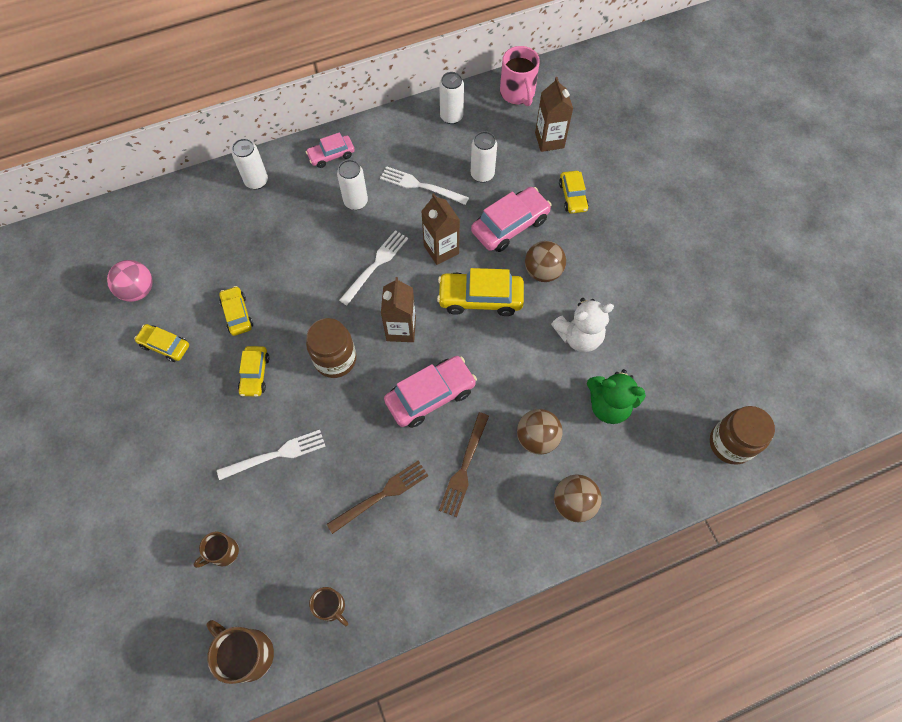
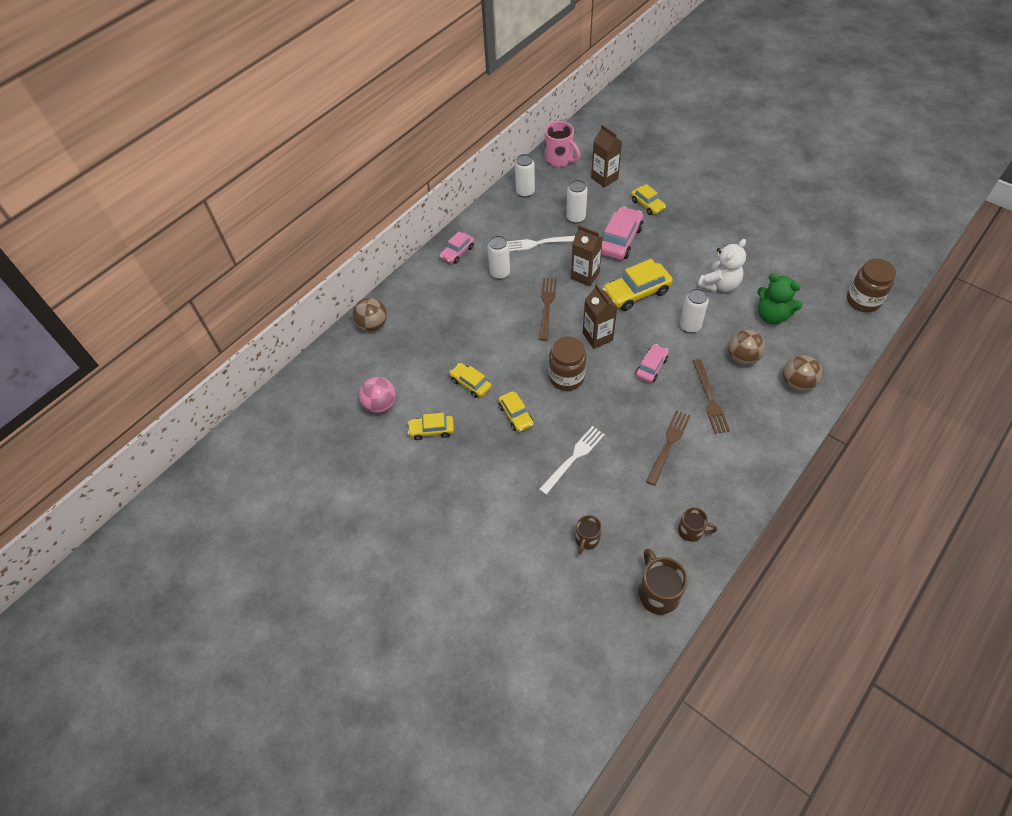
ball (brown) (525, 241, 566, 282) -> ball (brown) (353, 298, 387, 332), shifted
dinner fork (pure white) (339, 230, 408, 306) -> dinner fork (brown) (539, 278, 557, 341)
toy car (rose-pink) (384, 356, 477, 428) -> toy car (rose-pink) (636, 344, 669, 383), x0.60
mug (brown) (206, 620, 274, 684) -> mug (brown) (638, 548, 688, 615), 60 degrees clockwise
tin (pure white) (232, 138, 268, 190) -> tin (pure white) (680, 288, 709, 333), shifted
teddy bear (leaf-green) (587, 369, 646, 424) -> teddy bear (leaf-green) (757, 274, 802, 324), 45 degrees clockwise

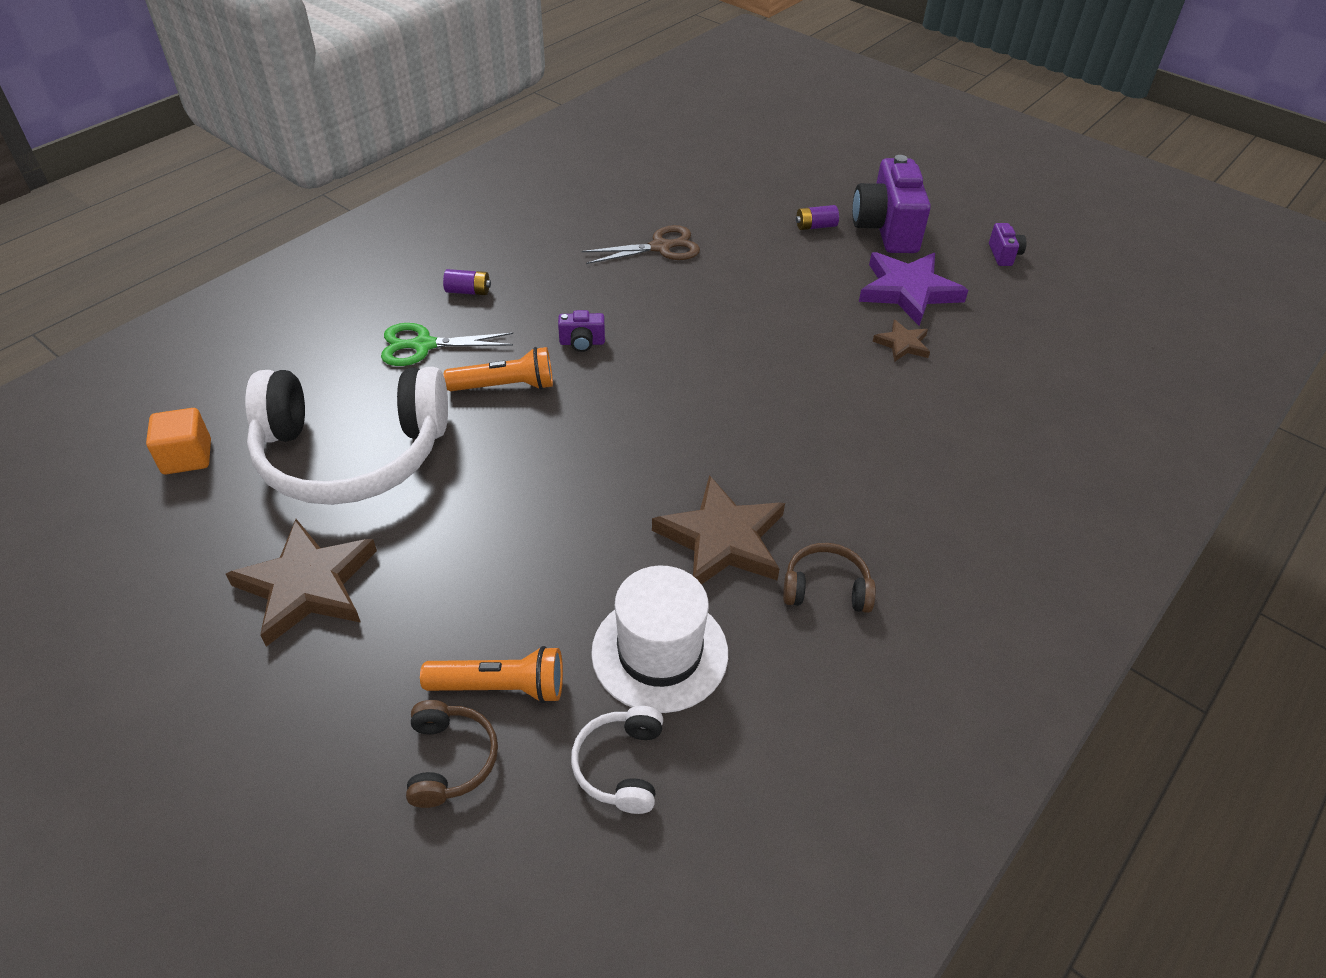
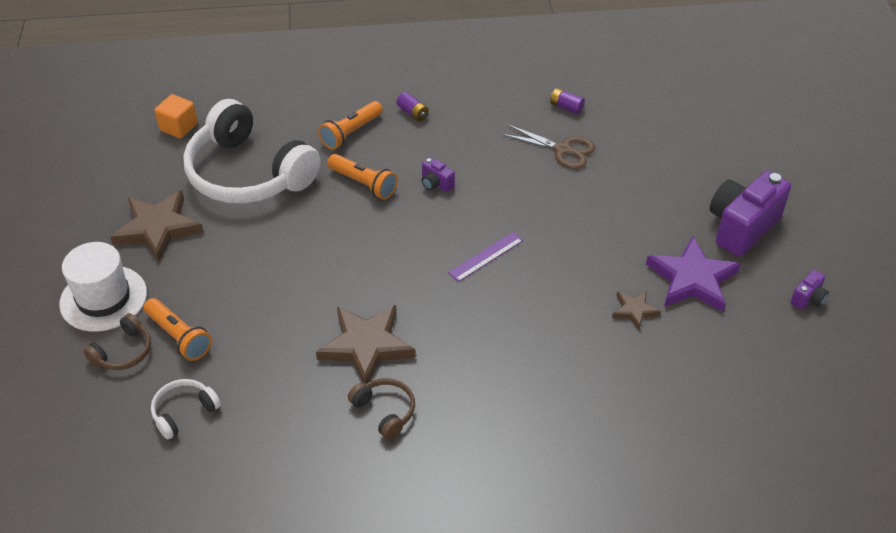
hat (pure white) (591, 566, 728, 713) -> hat (pure white) (59, 242, 147, 332), shifted
pair of scissors (leaf-green) (381, 323, 513, 366) -> flashlight (bright orange) (318, 101, 383, 150)
none -> straightedge (royal purple) (448, 232, 523, 282)
power cell (royal purple) (796, 205, 839, 230) -> power cell (royal purple) (550, 88, 585, 114), shifted

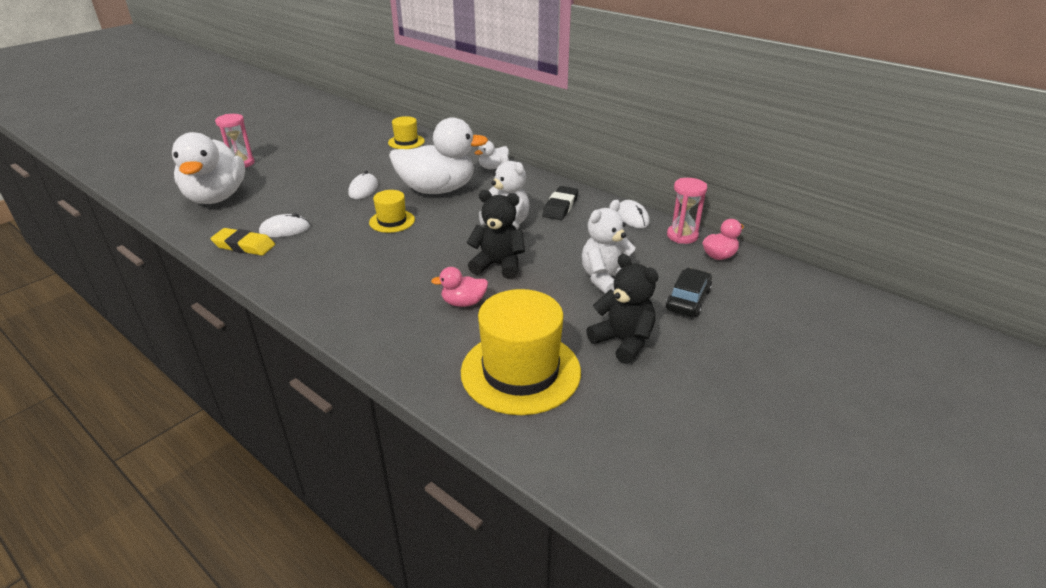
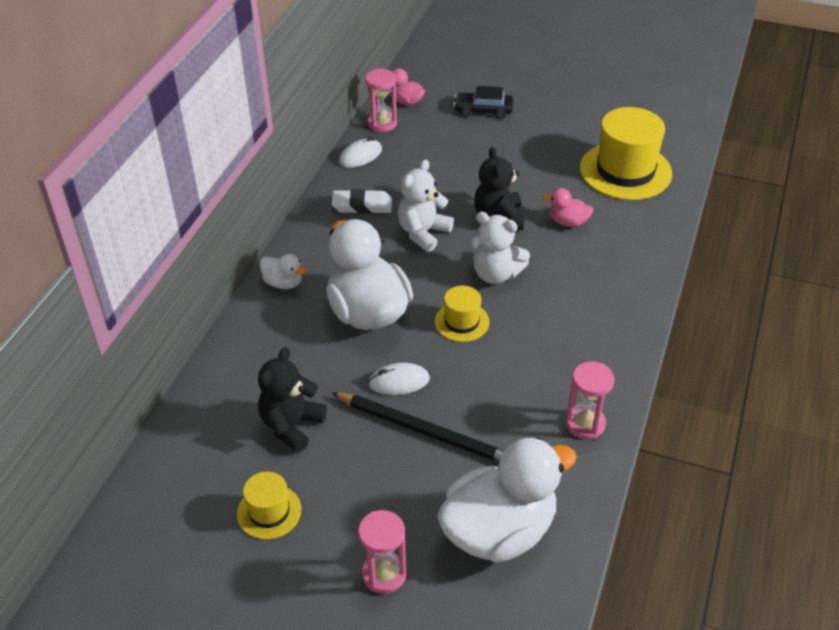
hat (golden) (388, 116, 425, 149) -> hat (golden) (237, 472, 301, 539), shifted
teddy bear (jet-black) (586, 254, 658, 364) -> teddy bear (jet-black) (258, 347, 327, 453), shifted
pencil eraser (jet-black) (543, 186, 578, 220) -> pencil eraser (pure white) (332, 189, 392, 214)
none -> pencil (jet-black) (332, 392, 504, 463)
teddy bear (pure white) (582, 200, 636, 294) -> teddy bear (pure white) (472, 212, 530, 284), shifted
toy duck (rose-pink) (431, 267, 488, 307) -> toy duck (rose-pink) (543, 188, 594, 227), 135 degrees clockwise
pencil eraser (golden) (210, 228, 275, 256) -> hourglass (rose-pink) (566, 361, 614, 439)
PC mouse (pure white) (259, 213, 310, 237) -> none

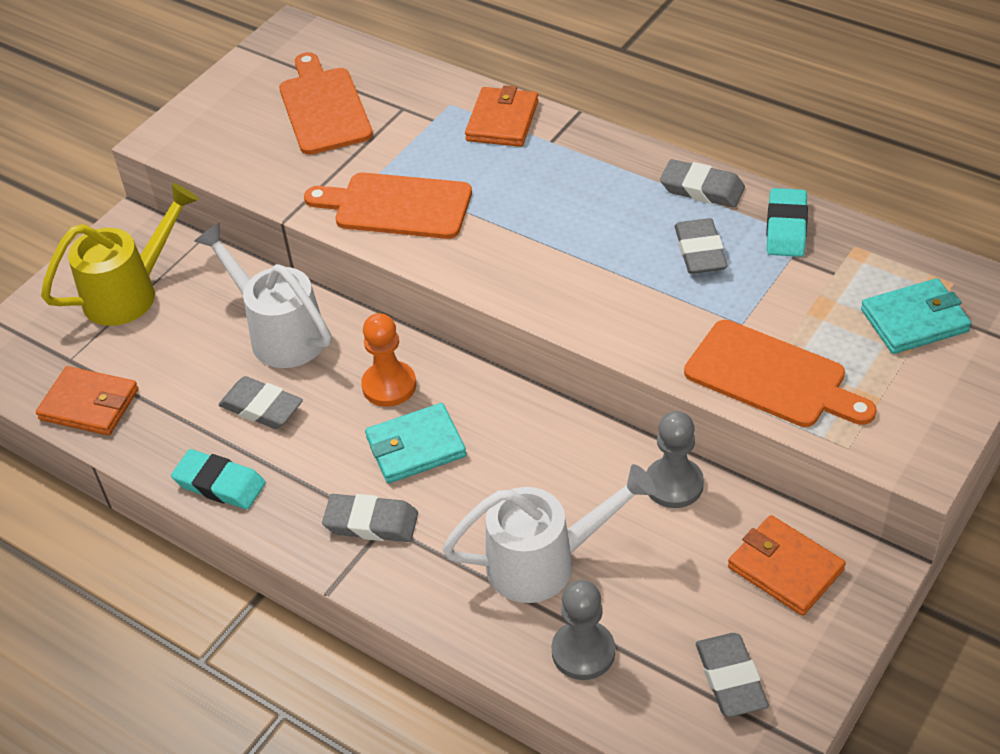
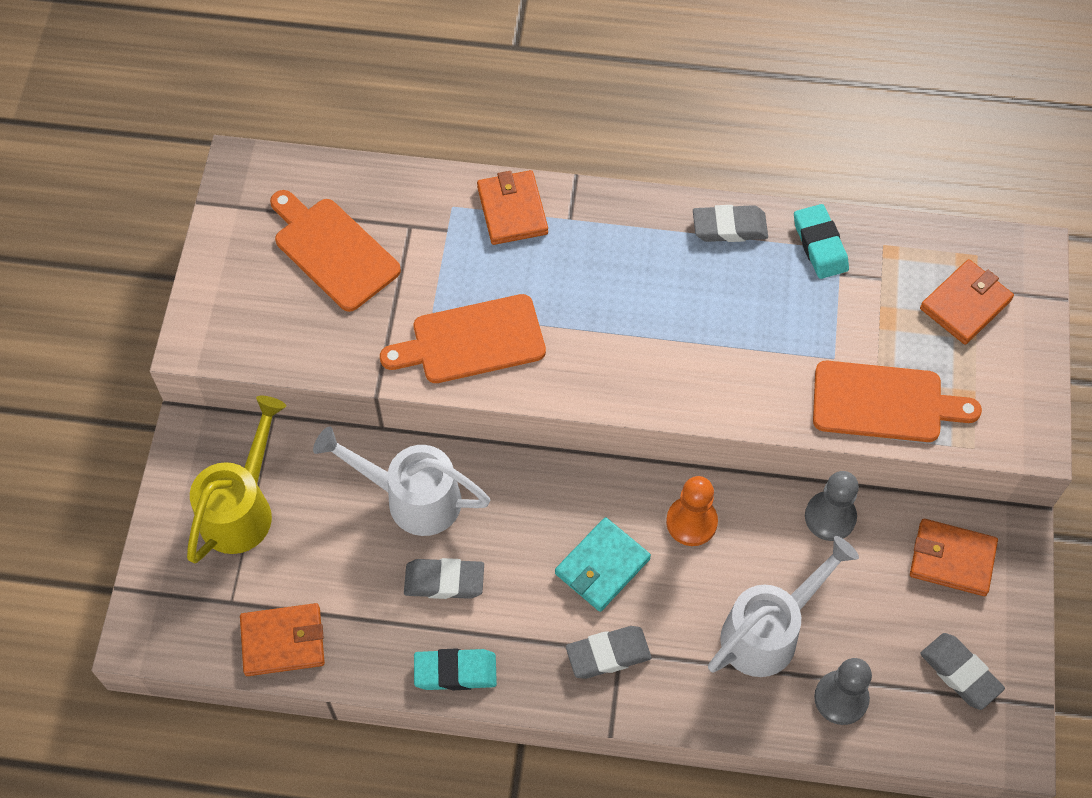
chess pawn (bright orange) (361, 313, 416, 407) -> chess pawn (bright orange) (666, 476, 718, 546), shifted
wallet (turquoise) (861, 278, 972, 354) -> wallet (bright orange) (920, 259, 1014, 345)
pencil eraser (grey) (675, 218, 728, 274) -> none

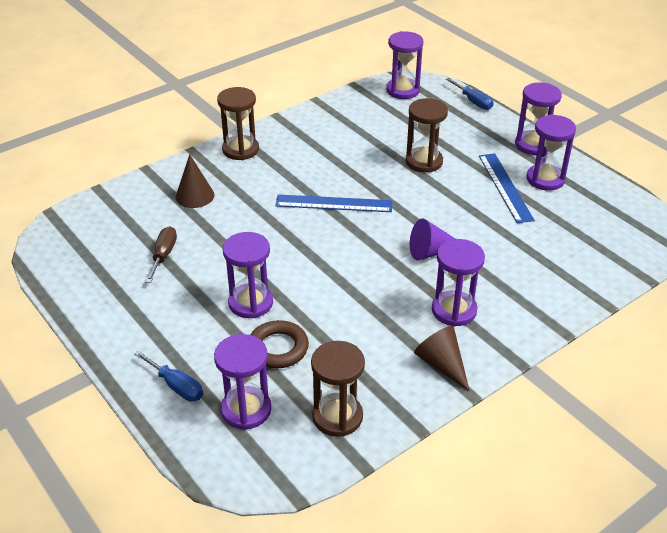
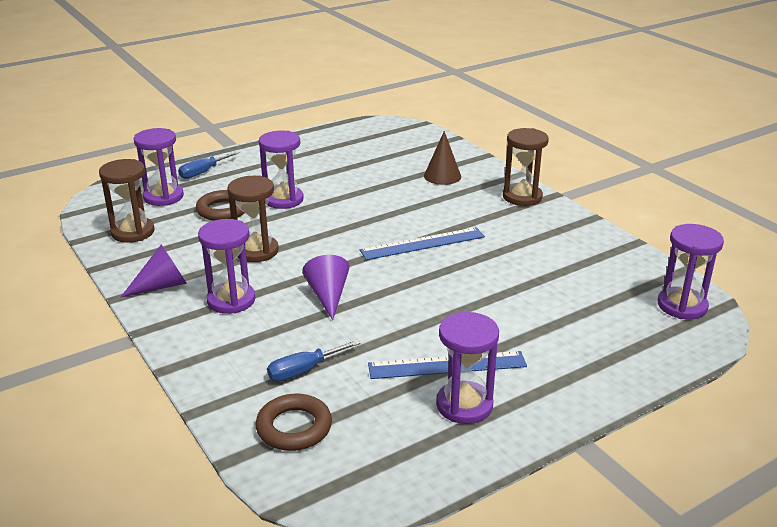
cone shape (brown) (414, 326, 470, 392) -> cone shape (royal purple) (121, 245, 187, 297)
hourglass (brown) (406, 98, 448, 173) -> hourglass (brown) (227, 176, 279, 262), shifted
none -> ring (brown) (256, 394, 332, 451)
flat screwdriver (royal blue) (446, 78, 494, 110) -> flat screwdriver (royal blue) (267, 340, 361, 381), shifted
straightedge (royal blue) (275, 194, 393, 212) -> straightedge (royal blue) (360, 227, 485, 260), 60 degrees clockwise
flat screwdriver (brown) (146, 227, 177, 283) -> none
hourglass (royal purple) (515, 82, 562, 155) -> none

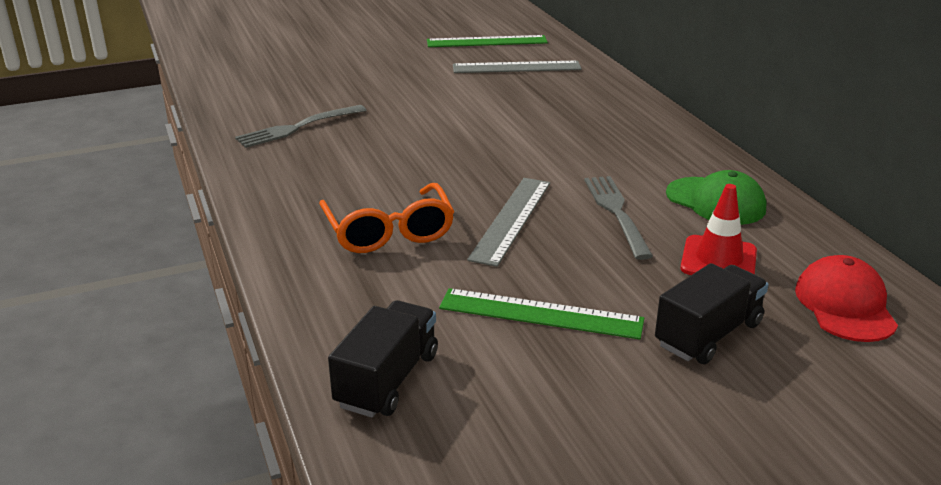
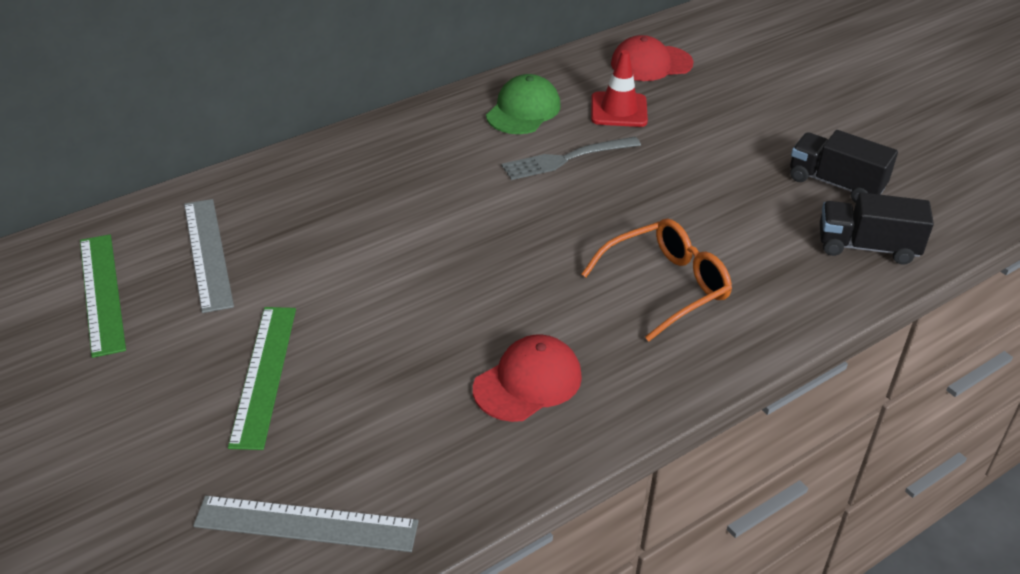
straightedge (grey) (467, 178, 550, 267) -> straightedge (grey) (193, 496, 419, 552), shifted
straightedge (leaf-green) (439, 288, 644, 339) -> straightedge (leaf-green) (228, 307, 296, 450), shifted
none -> cap (red) (473, 334, 582, 422)
lorry (jet-black) (655, 263, 769, 364) -> lorry (jet-black) (790, 130, 898, 203), shifted
dinner fork (grey) (235, 105, 366, 148) -> none

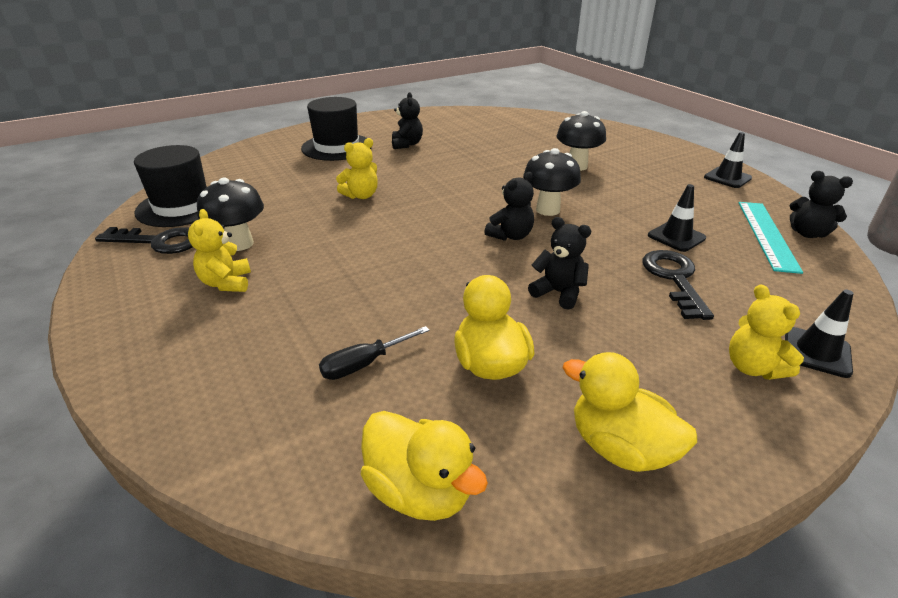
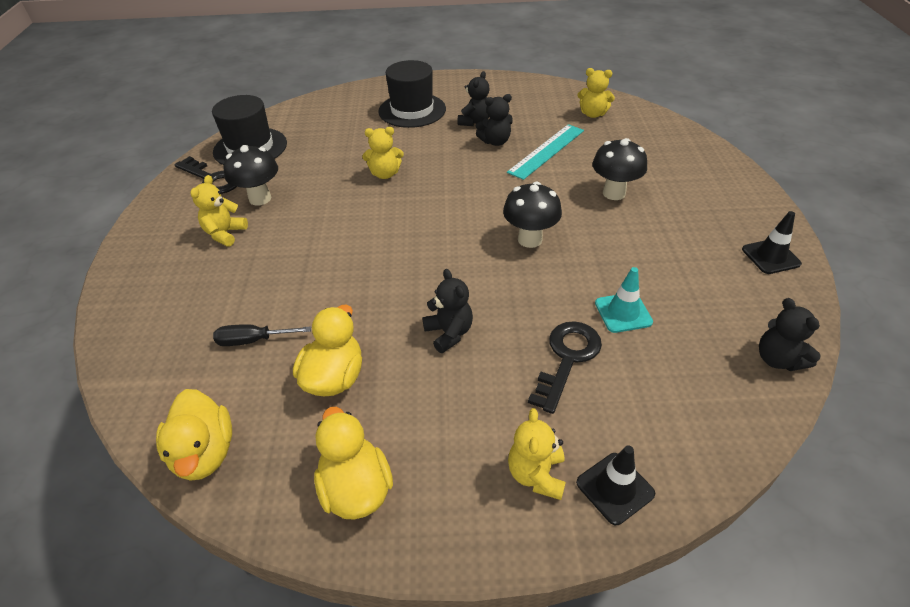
teddy bear (jet-black) (484, 172, 534, 241) -> teddy bear (jet-black) (476, 94, 513, 146), shifted
straightedge (turquoise) (739, 202, 803, 274) -> straightedge (turquoise) (507, 124, 584, 180), shifted
none -> teddy bear (golden) (577, 68, 615, 118)
safety cone (jet-black) (648, 184, 706, 252) -> safety cone (turquoise) (595, 267, 653, 333)

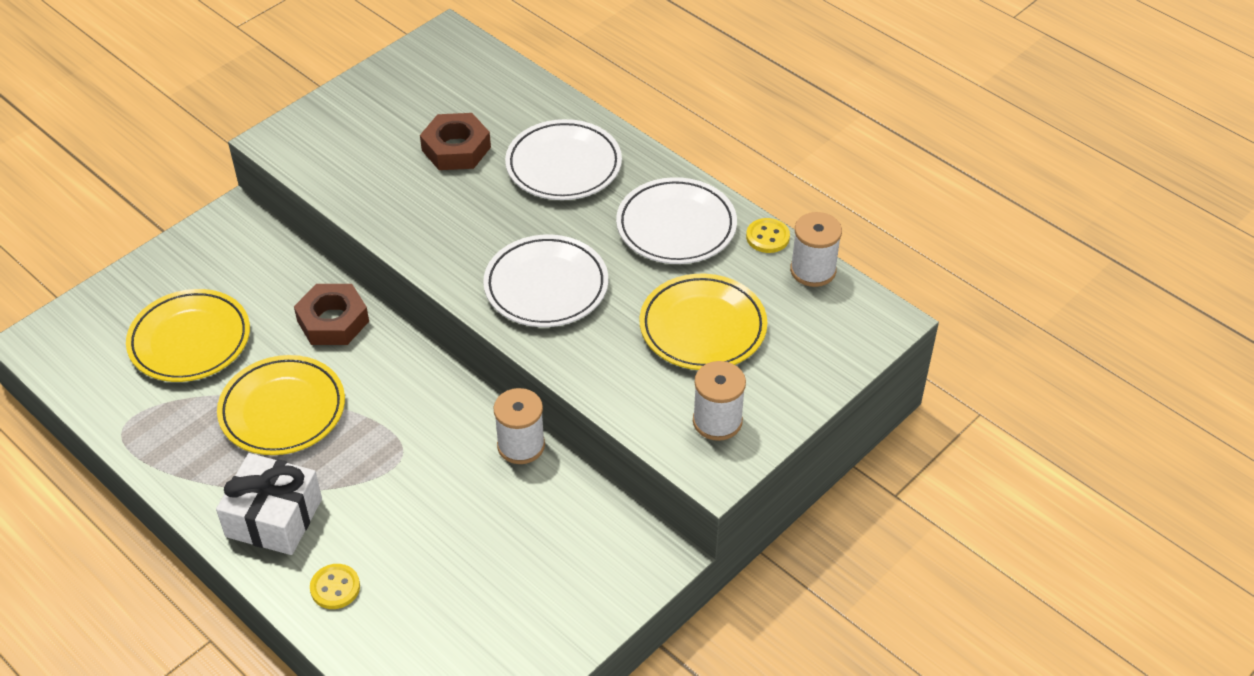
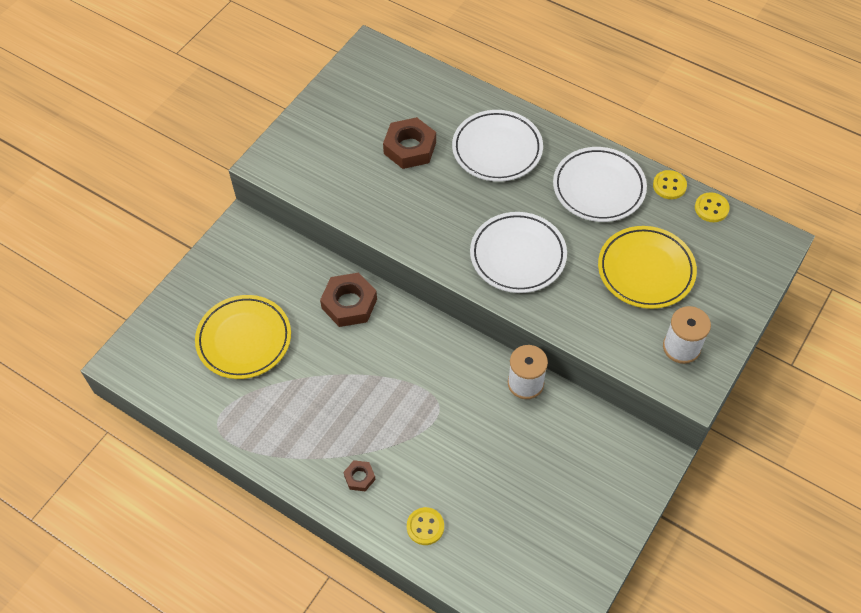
present (pure white) (216, 453, 322, 555) -> nut (brown) (343, 460, 376, 492)
reel of thread (pure white) (790, 212, 842, 287) -> button (golden) (695, 192, 730, 222)
dinner plate (golden) (217, 355, 345, 455) -> none

